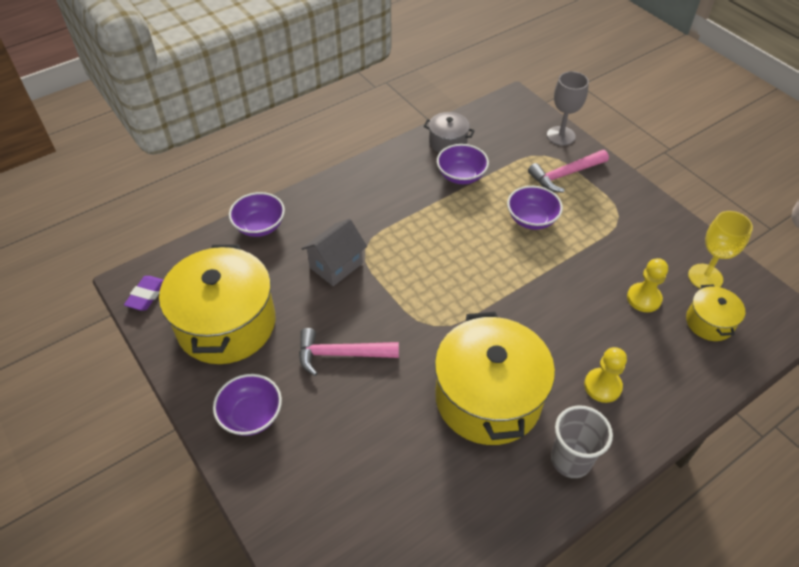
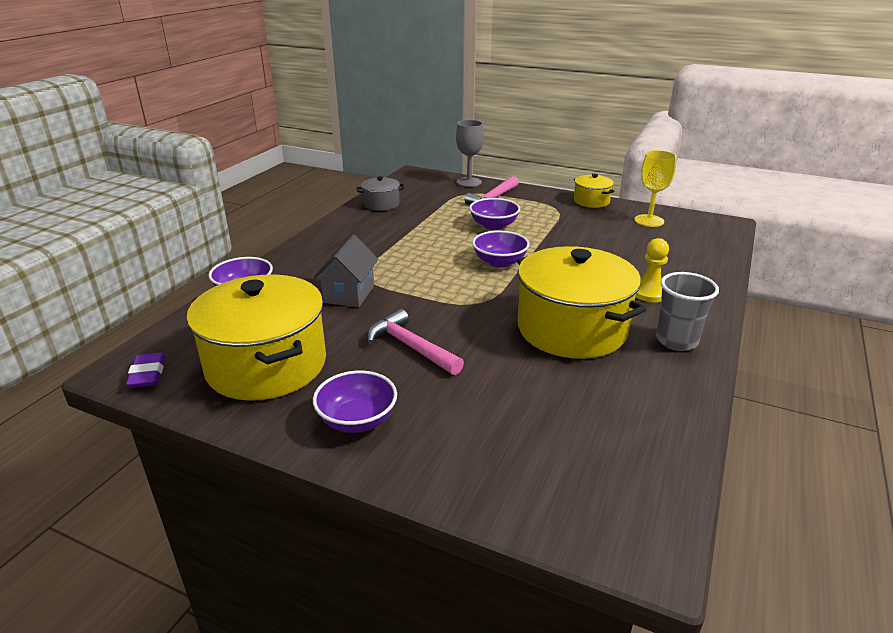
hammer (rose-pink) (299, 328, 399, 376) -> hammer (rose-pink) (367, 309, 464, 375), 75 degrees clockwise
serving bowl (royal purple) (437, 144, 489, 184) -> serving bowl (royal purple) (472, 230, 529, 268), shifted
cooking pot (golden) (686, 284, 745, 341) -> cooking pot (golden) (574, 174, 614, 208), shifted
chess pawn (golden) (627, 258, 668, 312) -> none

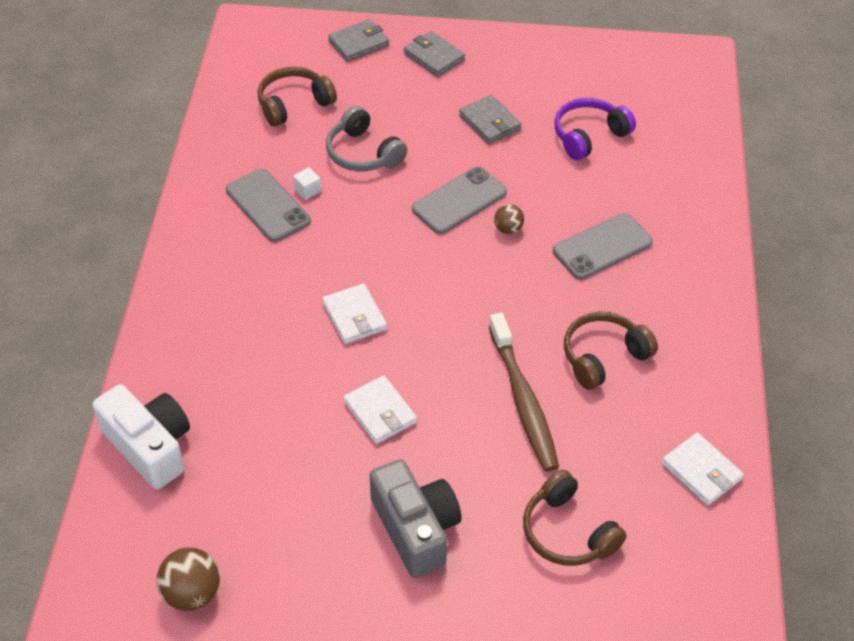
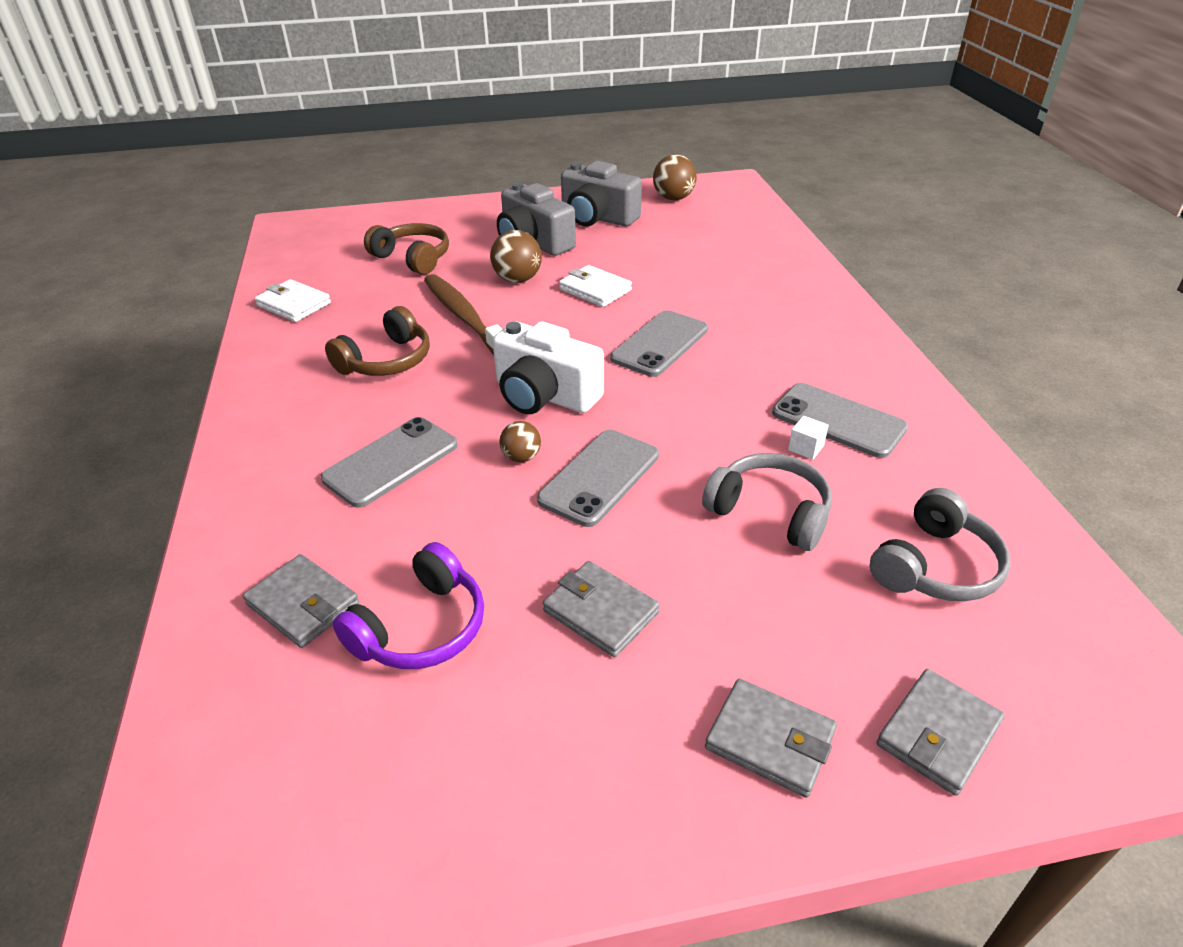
none -> wallet (grey) (243, 554, 359, 648)
none -> ball (brown) (490, 230, 542, 283)
compact camera (pure white) (93, 384, 190, 489) -> compact camera (pure white) (492, 321, 604, 414), shifted
none -> compact camera (grey) (561, 161, 642, 227)
wallet (pure white) (322, 283, 387, 344) -> phone (grey) (611, 310, 708, 377)
headset (brown) (257, 67, 337, 127) -> headset (grey) (870, 488, 1011, 601)

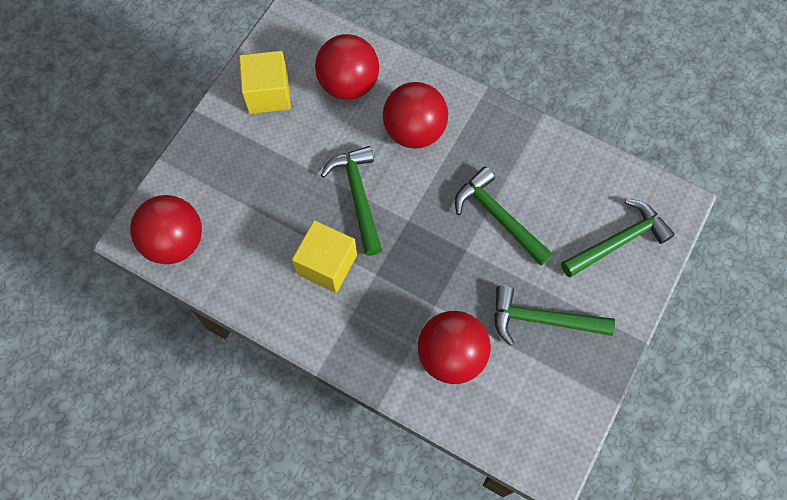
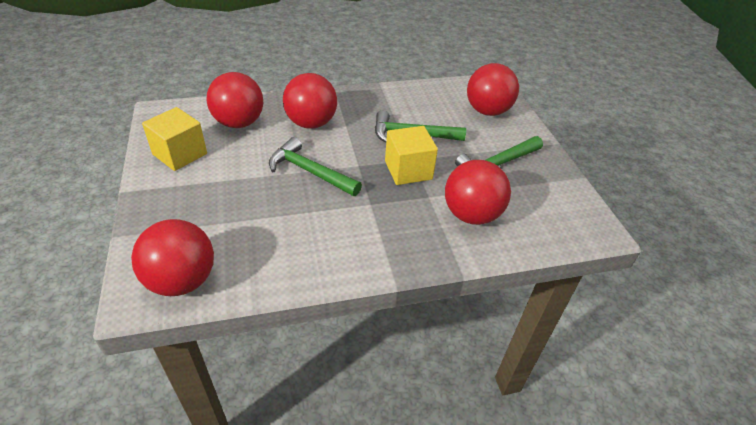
block (golden) (292, 220, 357, 293) -> block (golden) (385, 126, 438, 185), shifted
hammer (leaf-green) (561, 199, 675, 277) -> ball (red) (467, 63, 519, 116)

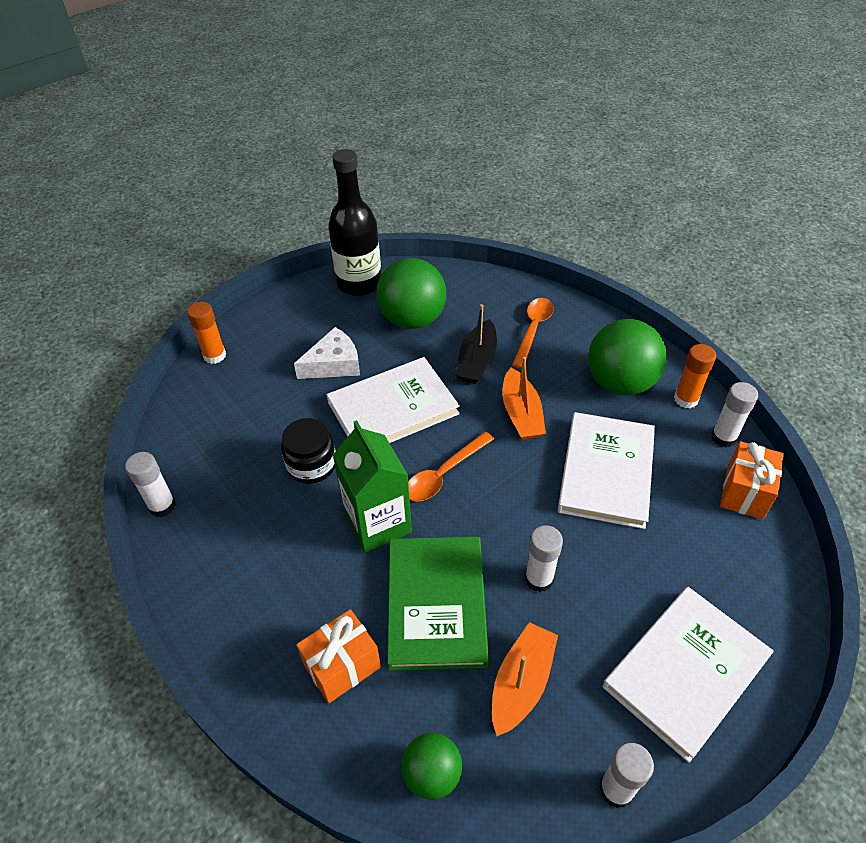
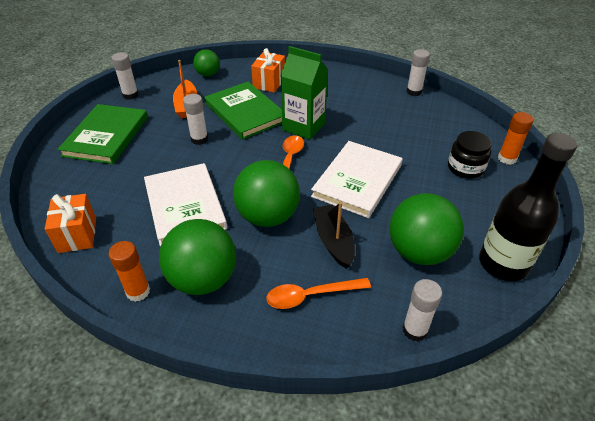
hardback (pure white) (603, 587, 774, 763) -> hardback (leaf-green) (58, 104, 148, 164)
sailboat (bright orange) (502, 357, 546, 440) -> ball (leaf-green) (233, 160, 300, 227)
spoon (bright orange) (512, 298, 554, 369) -> spoon (bright orange) (266, 278, 371, 309), 90 degrees clockwise
glue (pure white) (711, 382, 758, 448) -> glue (pure white) (403, 279, 442, 342), shifted
jam jar (jet-black) (281, 418, 336, 484) -> jam jar (jet-black) (448, 131, 492, 179), shifted
cheese wedge (pure white) (294, 327, 360, 379) -> none

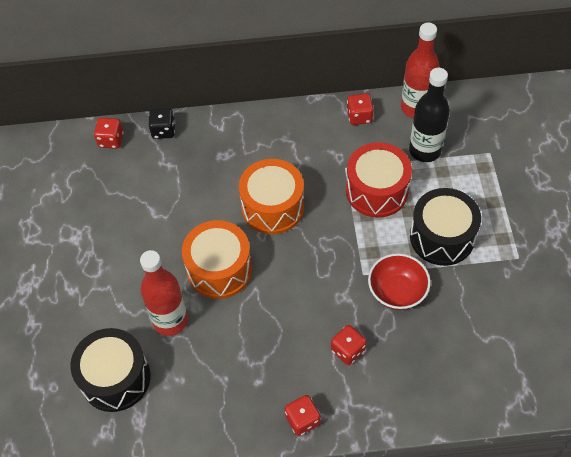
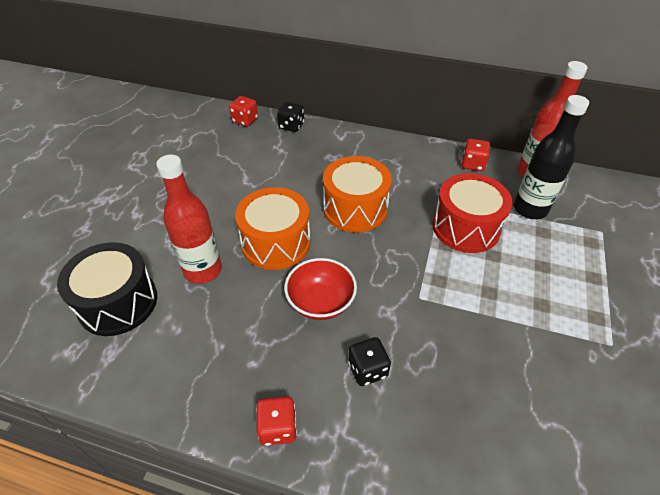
serving bowl (red) (368, 253, 431, 310) -> serving bowl (red) (284, 258, 357, 320), shifted
die (red) (331, 325, 367, 365) -> die (jet-black) (348, 337, 391, 386)
drum (jet-black) (410, 188, 481, 266) -> none

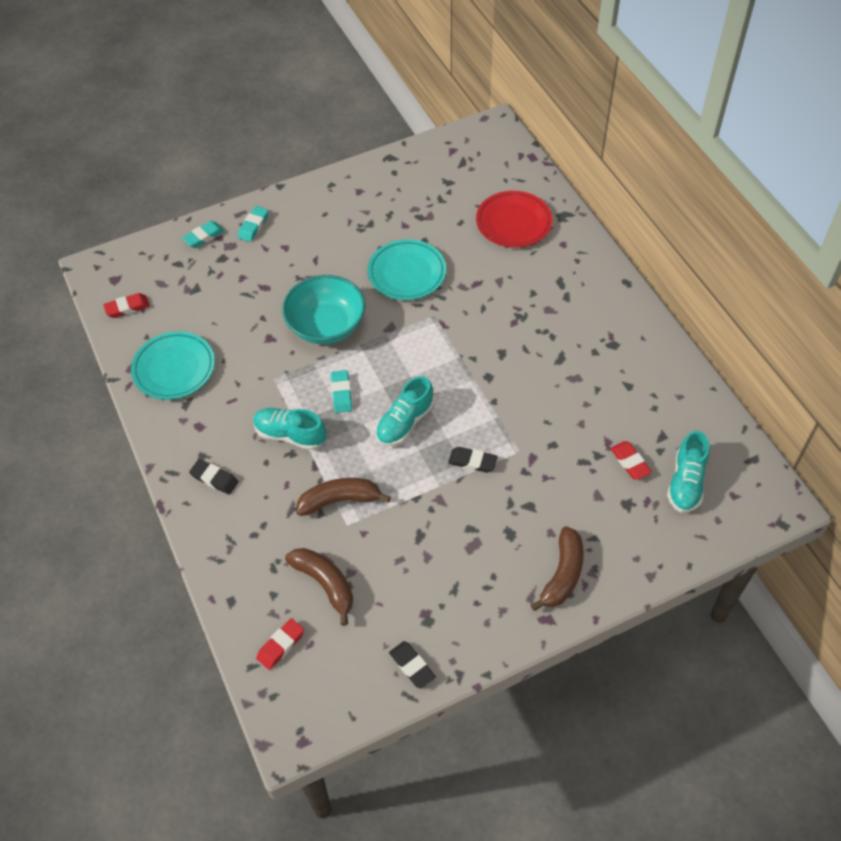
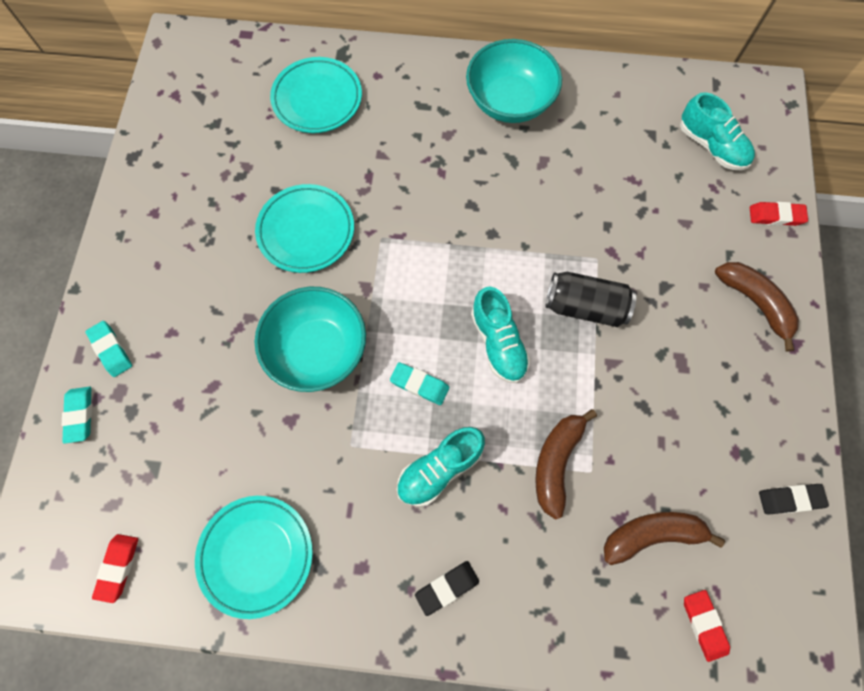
dinner plate (red) (476, 191, 553, 248) -> dinner plate (turquoise) (270, 57, 362, 133)
none -> serving bowl (turquoise) (466, 39, 562, 123)
pencil eraser (jet-black) (448, 447, 498, 473) -> tin (jet-black) (545, 272, 637, 327)
pencil eraser (red) (610, 441, 652, 480) -> pencil eraser (red) (750, 202, 808, 226), shifted

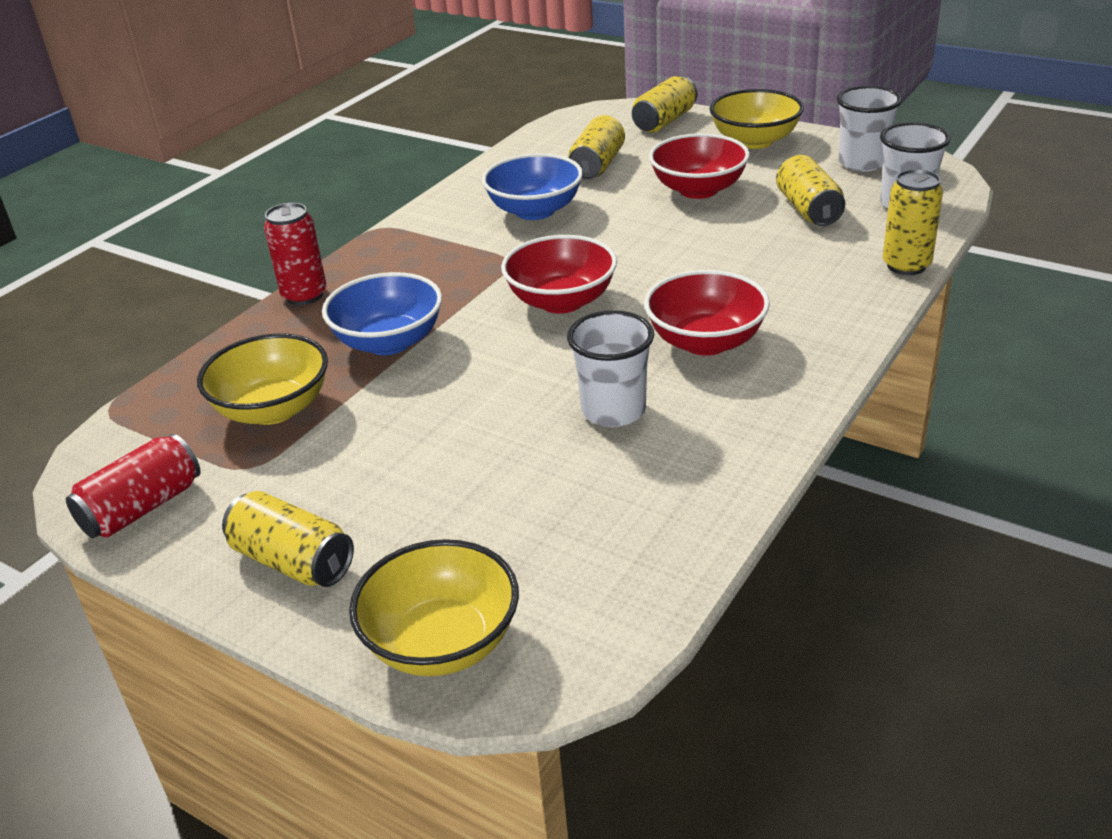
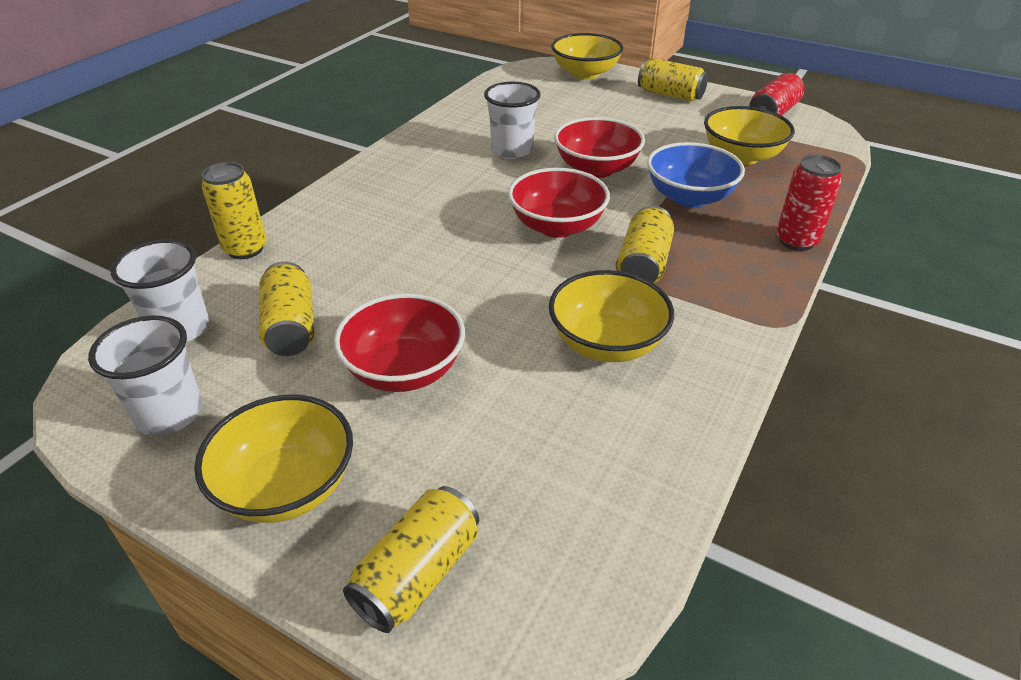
serving bowl (royal blue) (482, 153, 583, 220) -> serving bowl (golden) (549, 270, 674, 362)
serving bowl (red) (644, 270, 770, 356) -> serving bowl (red) (554, 117, 645, 178), shifted
tin (golden) (569, 115, 625, 180) -> tin (golden) (617, 206, 674, 283), shifted

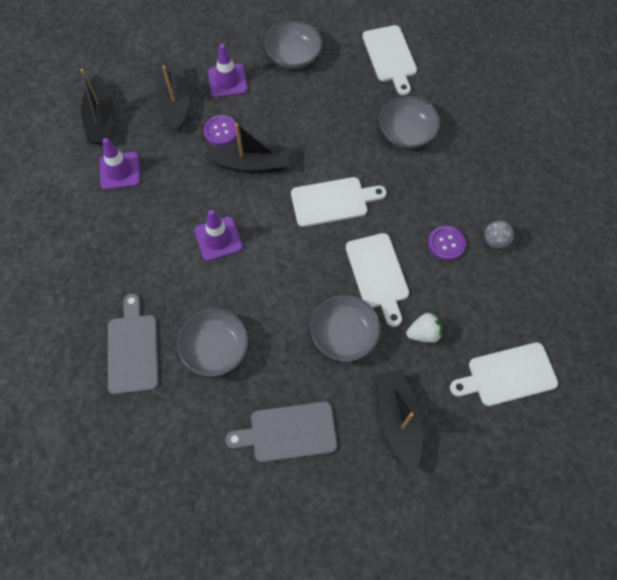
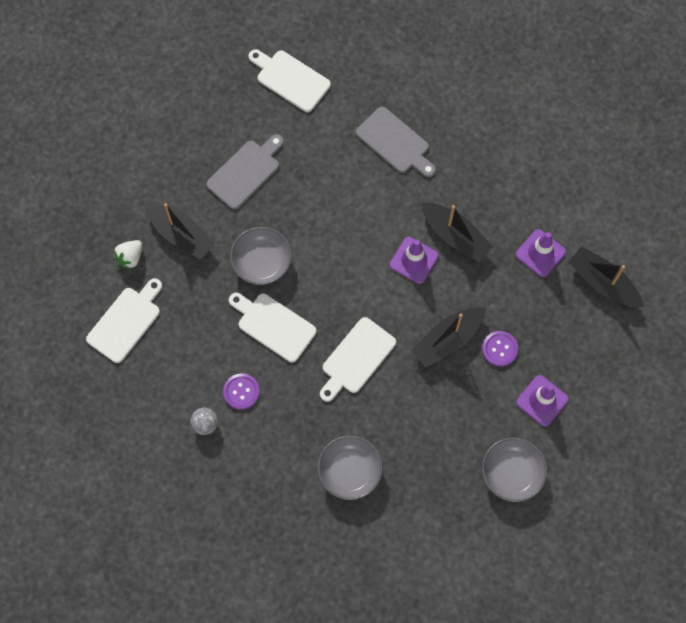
toy strawberry (pure white) (406, 312, 442, 343) -> toy strawberry (pure white) (114, 240, 142, 269), shifted
chopping board (pure white) (362, 25, 417, 95) -> chopping board (pure white) (249, 49, 331, 112), shifted
sailboat (jet-black) (157, 63, 189, 132) -> sailboat (jet-black) (421, 202, 493, 262), shifted
serving bowl (grey) (177, 309, 248, 377) -> none

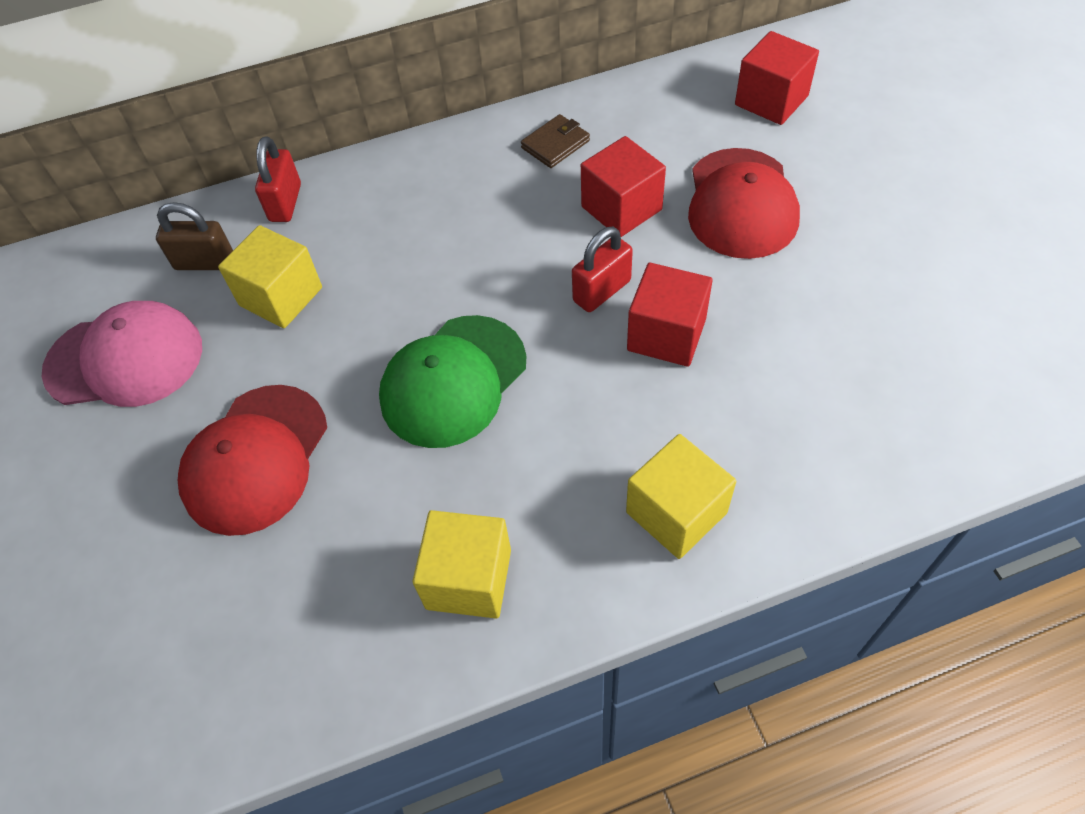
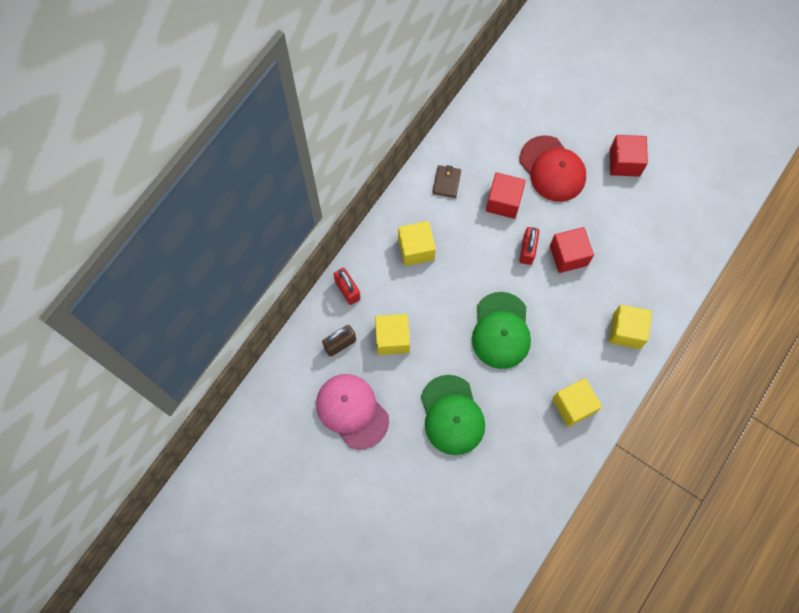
cap (rose-pink) (42, 301, 202, 407) -> cap (rose-pink) (316, 374, 389, 450), 90 degrees counterclockwise
none -> block (golden) (398, 221, 436, 266)
cap (red) (178, 385, 327, 536) -> cap (leaf-green) (421, 375, 485, 455)
block (red) (735, 31, 819, 125) -> block (red) (610, 135, 648, 177), shifted

